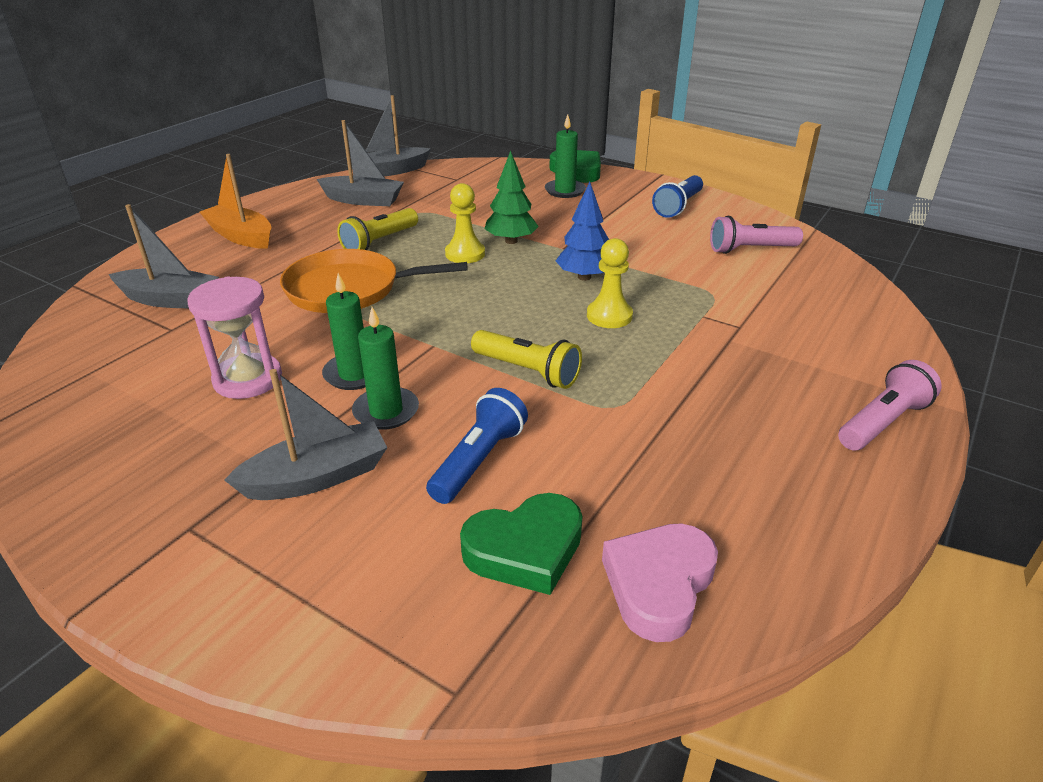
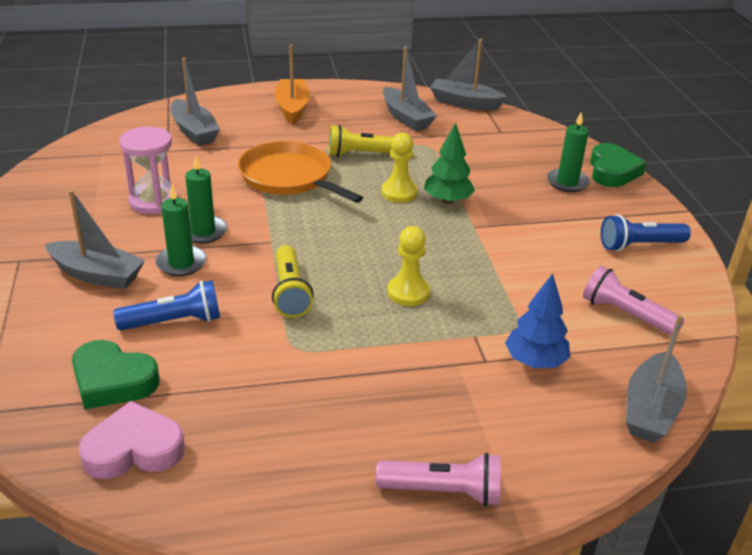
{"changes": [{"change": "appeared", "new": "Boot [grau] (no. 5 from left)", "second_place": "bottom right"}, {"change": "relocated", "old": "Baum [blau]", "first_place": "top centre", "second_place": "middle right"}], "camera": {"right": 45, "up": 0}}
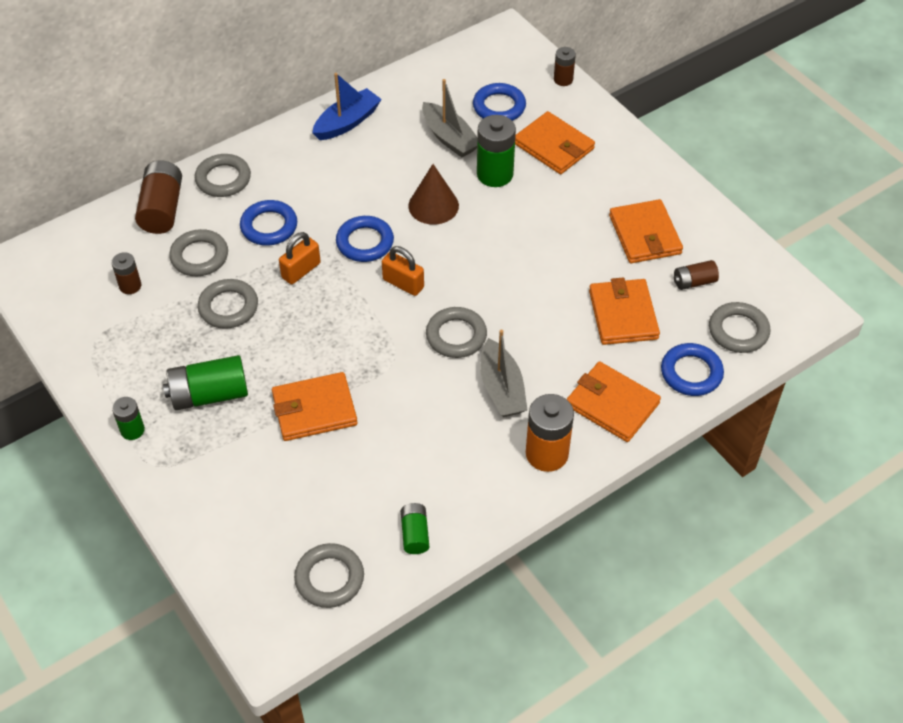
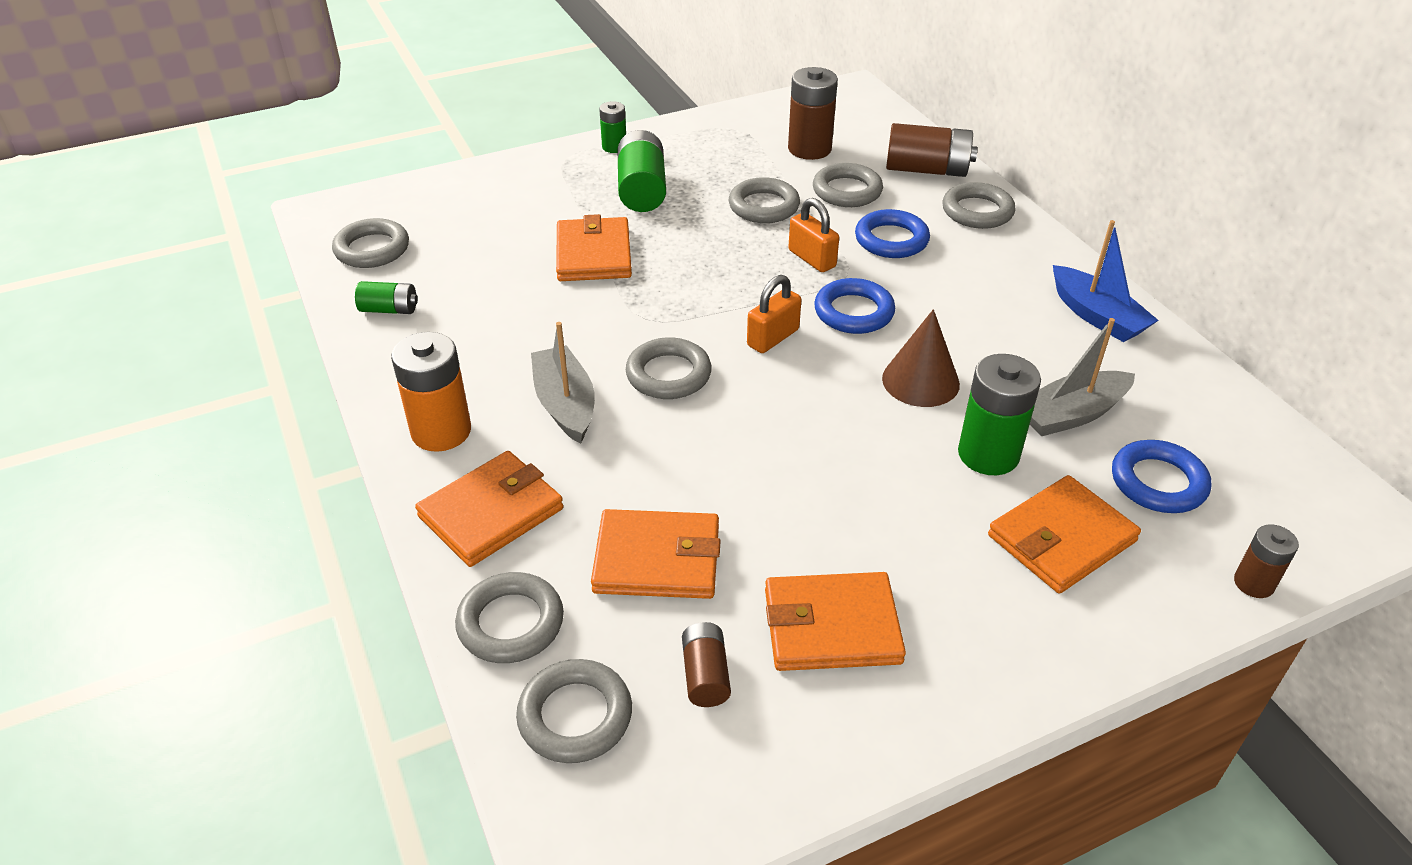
{"changes": [{"change": "colour", "old": "Ring [blau] (no. 4 from left)", "new": "Ring [grau] (no. 2 from left)", "first_place": "middle right", "second_place": "bottom centre"}, {"change": "spun", "old": "Boot [grau] (no. 2 from left in the first image)", "first_place": "centre", "second_place": "centre", "degrees": 75}, {"change": "size", "old": "Batterie [braun] (no. 1 from left in the first image)", "first_place": "middle left", "second_place": "top centre", "factor": 1.76}], "camera": {"right": 100, "up": -10}}
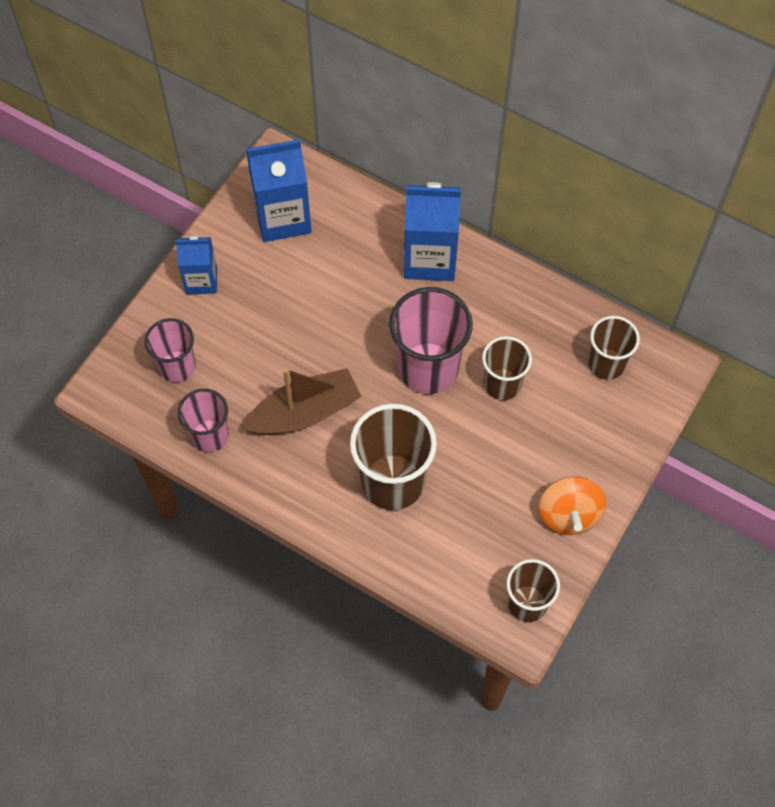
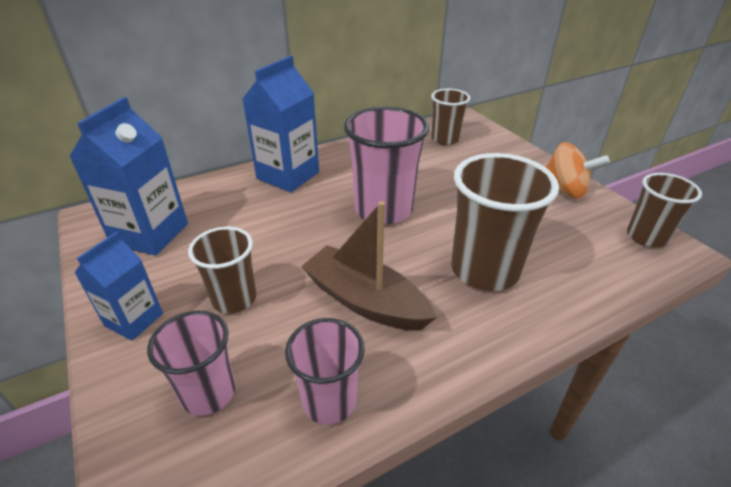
{"changes": [{"change": "relocated", "old": "Becher [braun] (no. 2 from left in the first image)", "new": "Becher [braun] (no. 1 from left)", "first_place": "centre", "second_place": "middle left"}, {"change": "spun", "old": "Boot [braun]", "first_place": "centre", "second_place": "centre", "degrees": -60}], "camera": {"right": -60, "up": -25}}
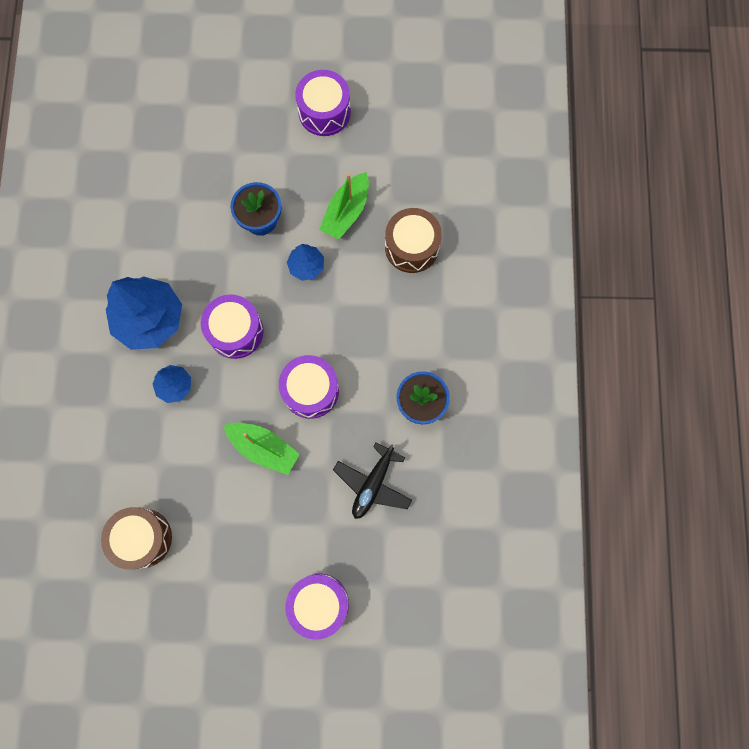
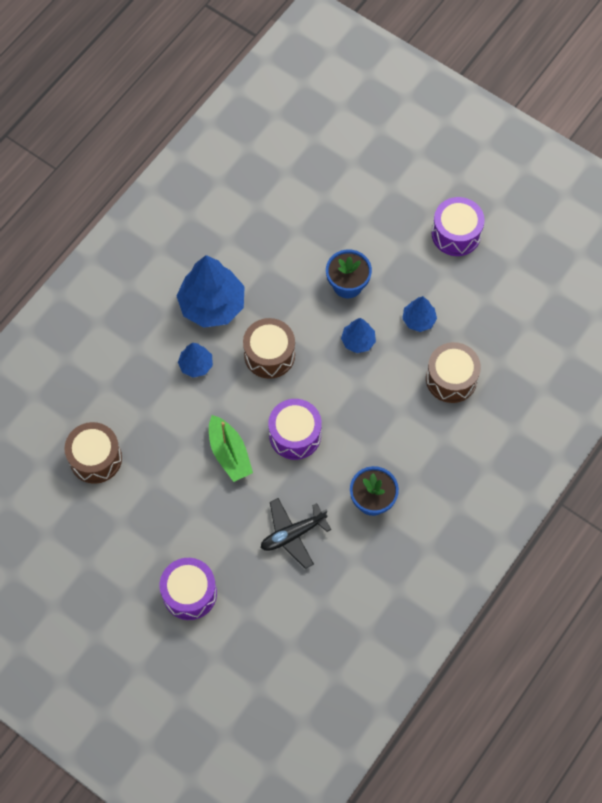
{"changes": [{"change": "exchanged", "old": "Boot [grün] (no. 2 from left)", "new": "Baum [blau] (no. 4 from left)", "first_place": "top centre", "second_place": "middle right"}, {"change": "colour", "old": "Trommel [lila] (no. 1 from left)", "new": "Trommel [braun] (no. 2 from left)", "first_place": "middle left", "second_place": "centre"}], "camera": {"right": 35, "up": -10}}
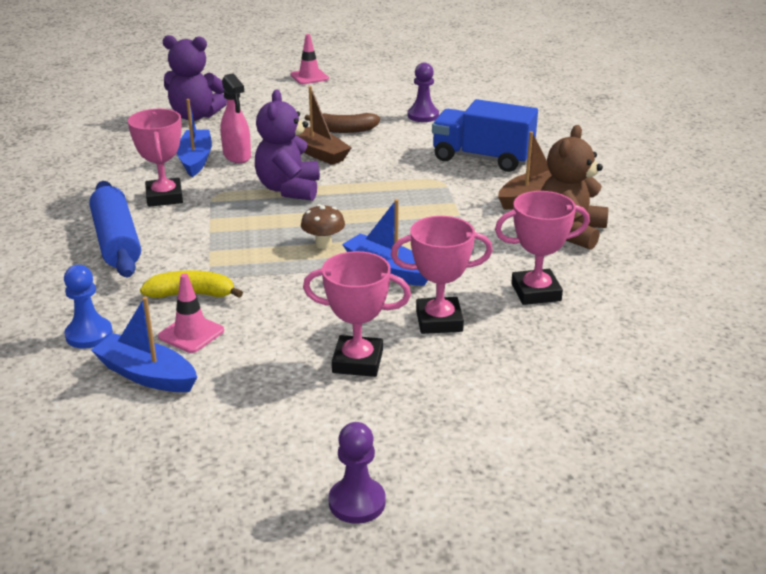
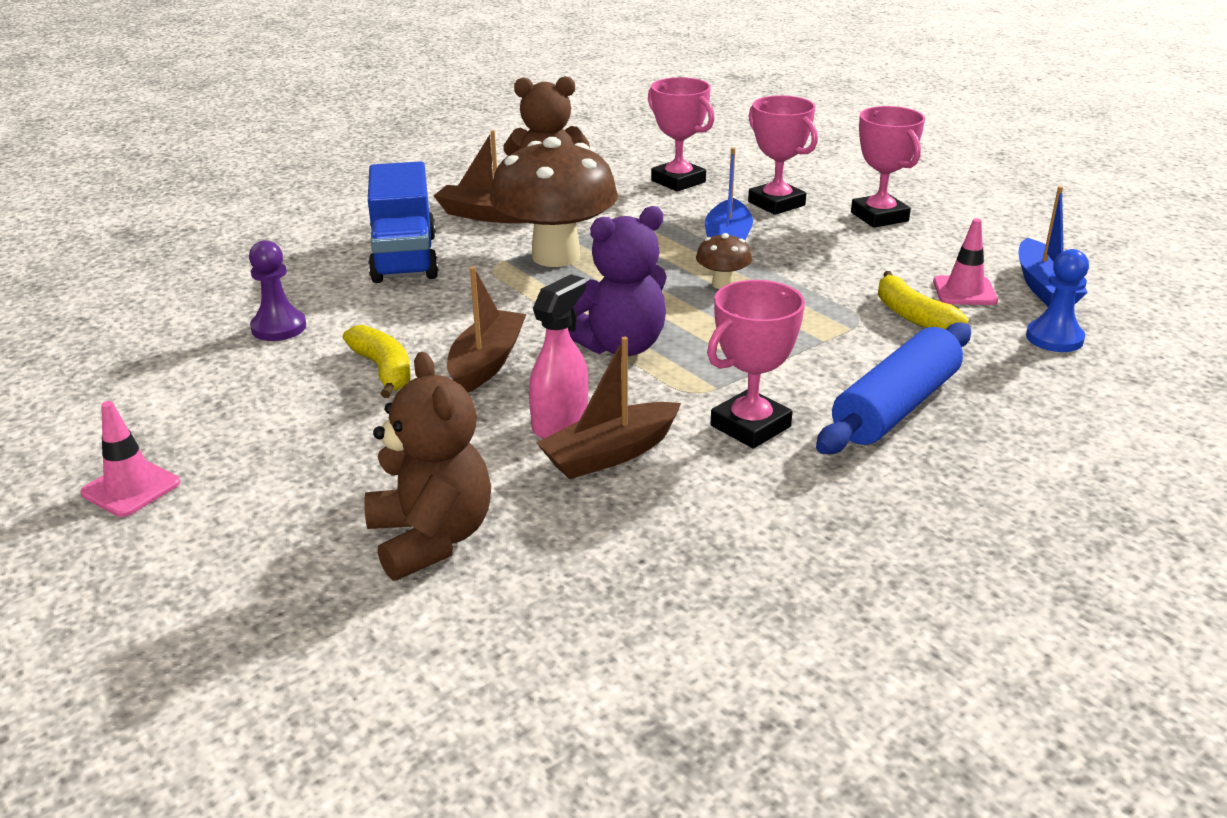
{"changes": [{"change": "missing", "old": "Bauer [lila] (no. 1 from left)", "first_place": "bottom centre"}, {"change": "appeared", "new": "Pilz [braun] (no. 1 from left)", "second_place": "top centre"}, {"change": "colour", "old": "Teddybär [lila] (no. 1 from left)", "new": "Teddybär [braun] (no. 1 from left)", "first_place": "top left", "second_place": "centre"}, {"change": "colour", "old": "Boot [blau] (no. 2 from left)", "new": "Boot [braun] (no. 3 from left)", "first_place": "top left", "second_place": "centre"}, {"change": "colour", "old": "Banane [braun]", "new": "Banane [gelb] (no. 1 from left)", "first_place": "top centre", "second_place": "middle left"}], "camera": {"right": -120, "up": 0}}
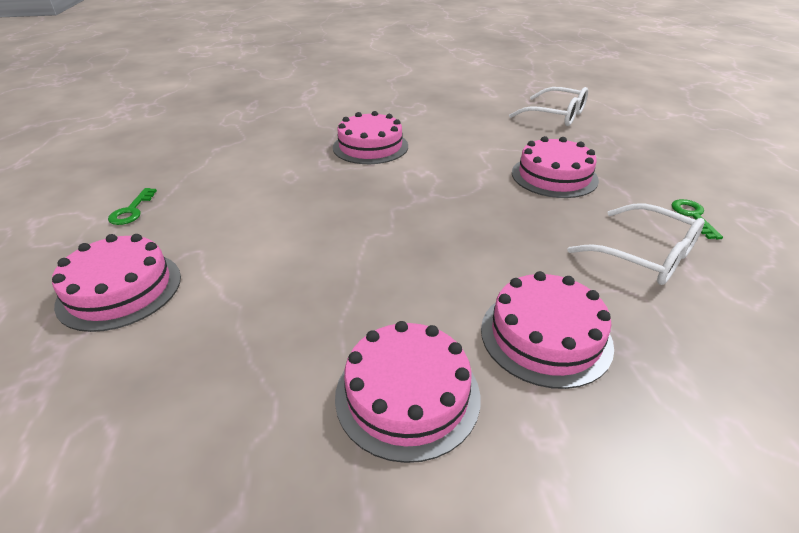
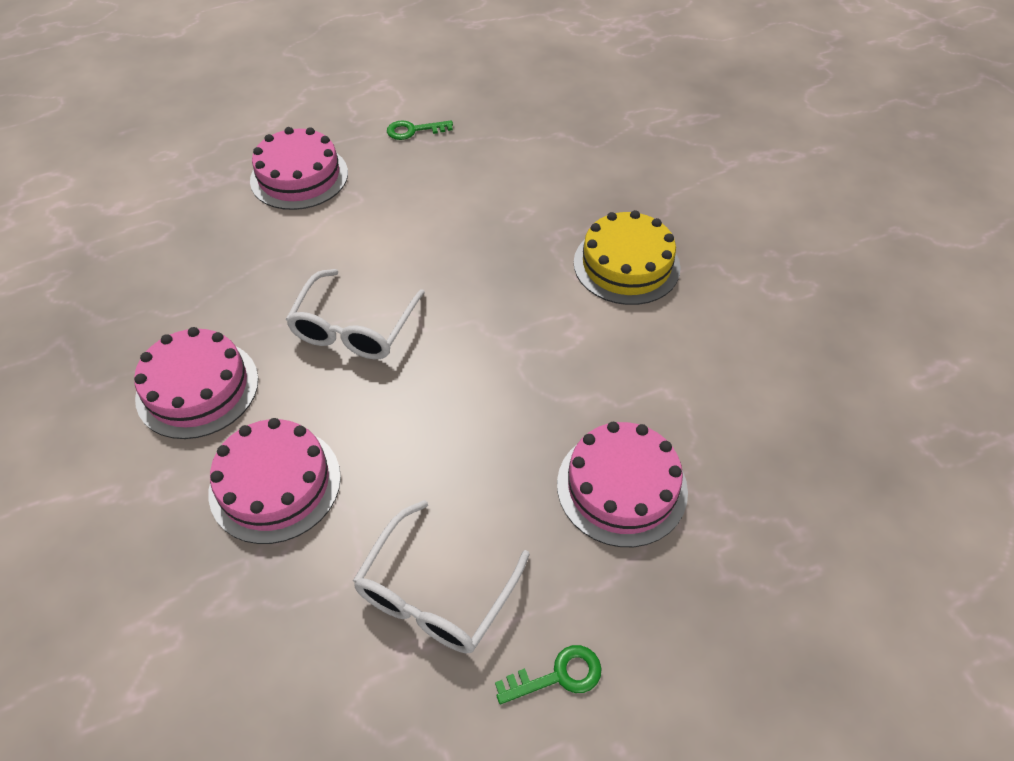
{"changes": [{"change": "relocated", "old": "Brille [weiß] (no. 1 from left)", "first_place": "top right", "second_place": "centre"}, {"change": "colour", "old": "Kuchen [rosa] (no. 2 from left)", "new": "Kuchen [gelb]", "first_place": "top centre", "second_place": "centre"}], "camera": {"right": 75, "up": 15}}
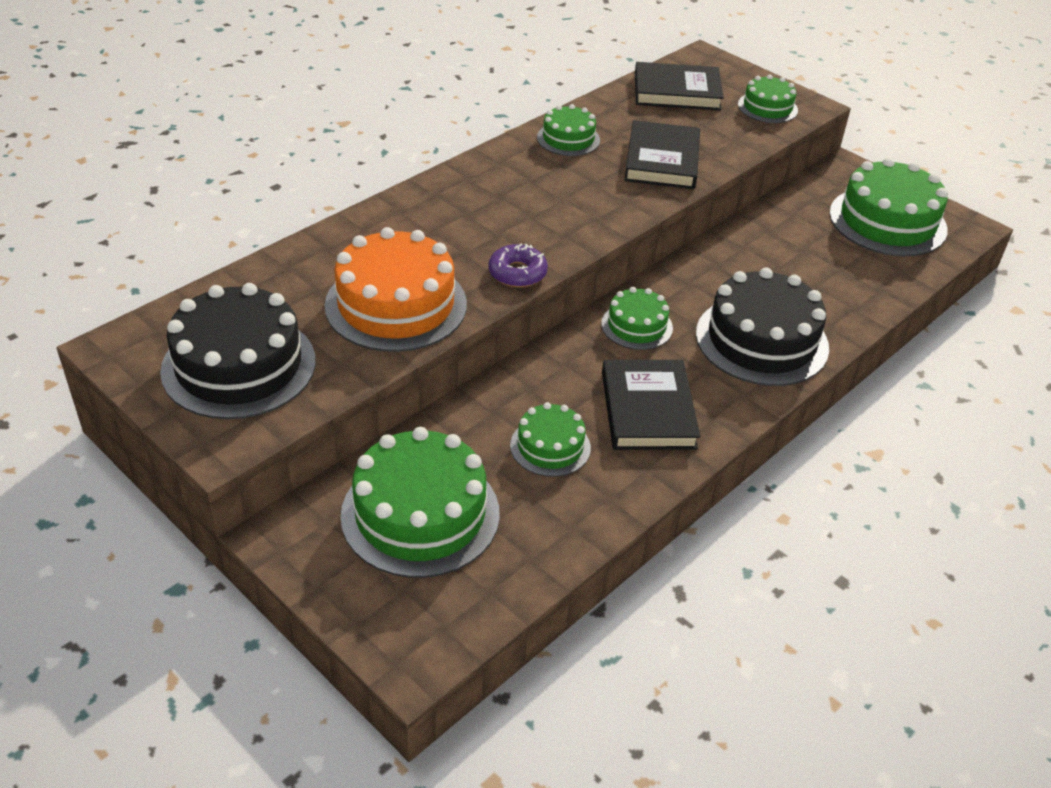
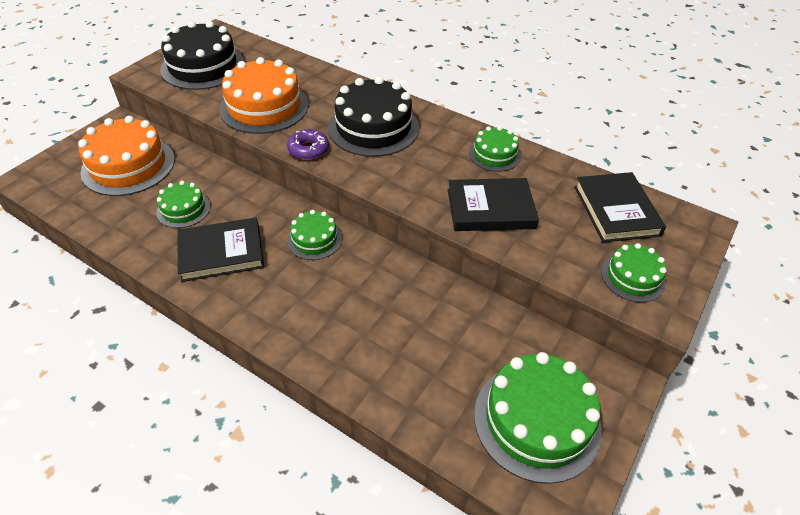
{"changes": [{"change": "relocated", "old": "Kuchen [schwarz] (no. 2 from left)", "first_place": "middle right", "second_place": "top centre"}, {"change": "colour", "old": "Kuchen [grün] (no. 1 from left)", "new": "Kuchen [orange] (no. 1 from left)", "first_place": "centre", "second_place": "top left"}], "camera": {"right": 80, "up": 5}}
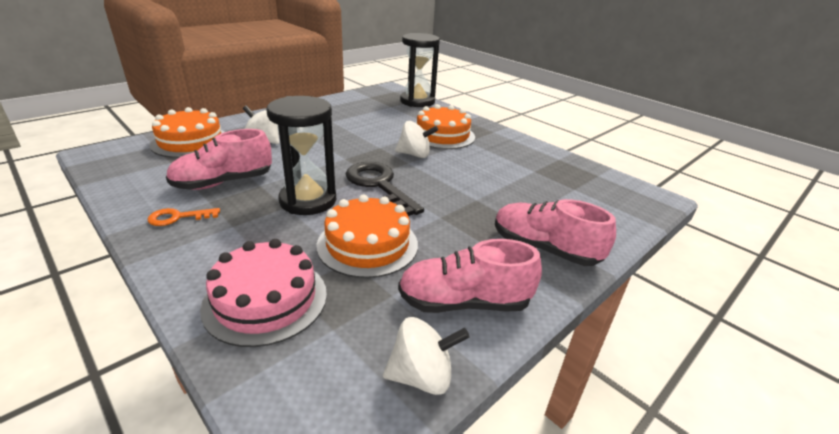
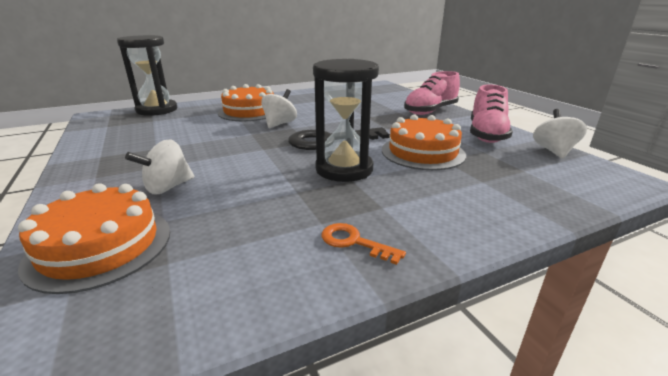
{"changes": [{"change": "missing", "old": "Schuh [rosa] (no. 1 from left)", "first_place": "middle left"}, {"change": "missing", "old": "Kuchen [rosa]", "first_place": "bottom left"}, {"change": "spun", "old": "Schlüssel [orange]", "first_place": "middle left", "second_place": "centre", "degrees": 120}], "camera": {"right": -70, "up": -5}}
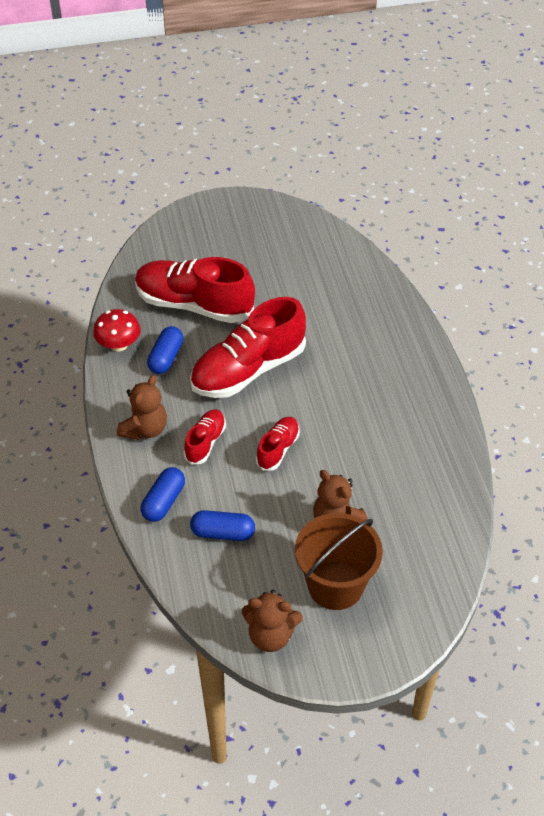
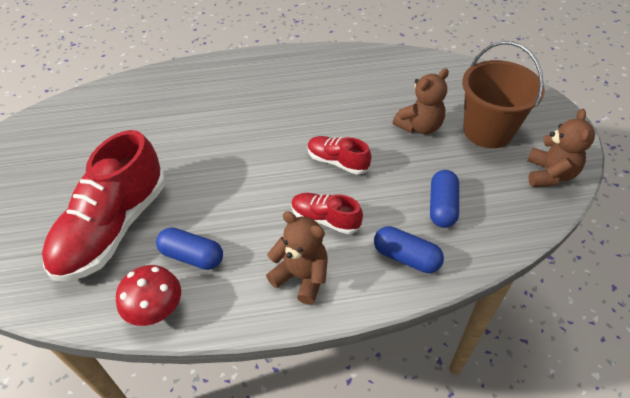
{"changes": [{"change": "missing", "old": "Schuh [rot] (no. 3 from left)", "first_place": "centre"}], "camera": {"right": -85, "up": 0}}
